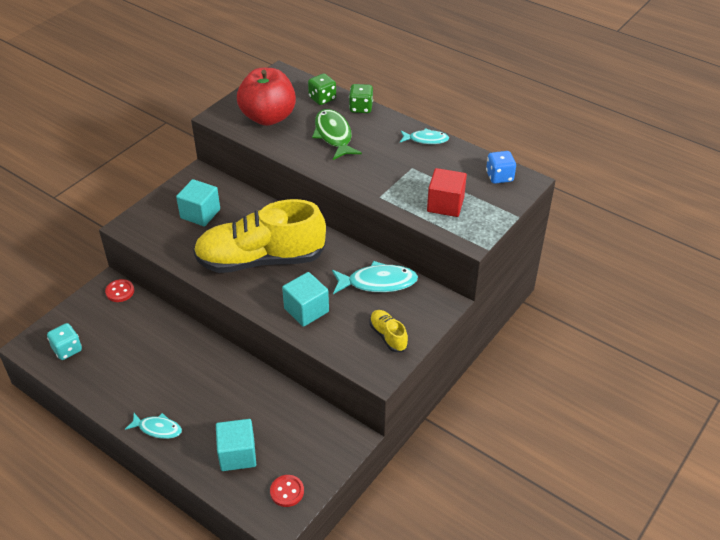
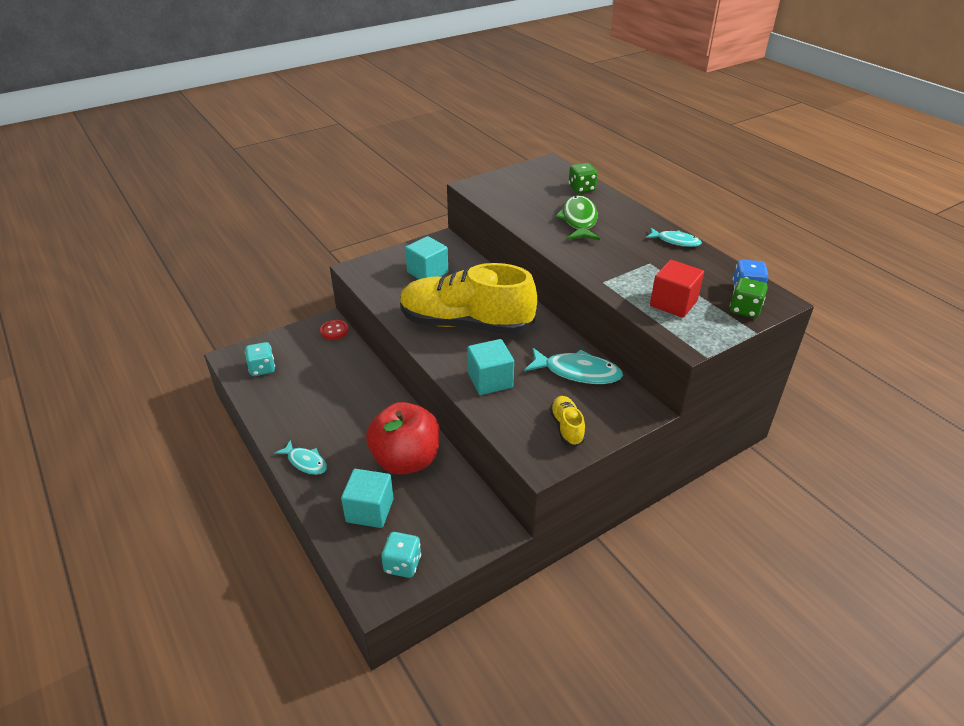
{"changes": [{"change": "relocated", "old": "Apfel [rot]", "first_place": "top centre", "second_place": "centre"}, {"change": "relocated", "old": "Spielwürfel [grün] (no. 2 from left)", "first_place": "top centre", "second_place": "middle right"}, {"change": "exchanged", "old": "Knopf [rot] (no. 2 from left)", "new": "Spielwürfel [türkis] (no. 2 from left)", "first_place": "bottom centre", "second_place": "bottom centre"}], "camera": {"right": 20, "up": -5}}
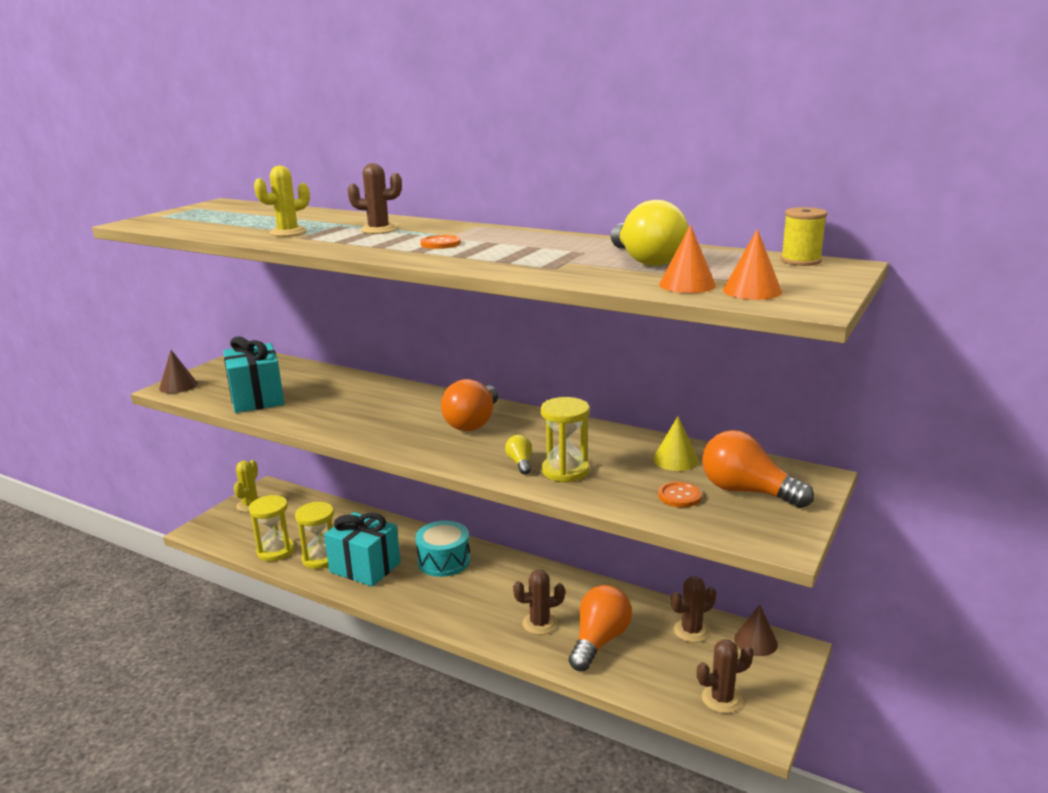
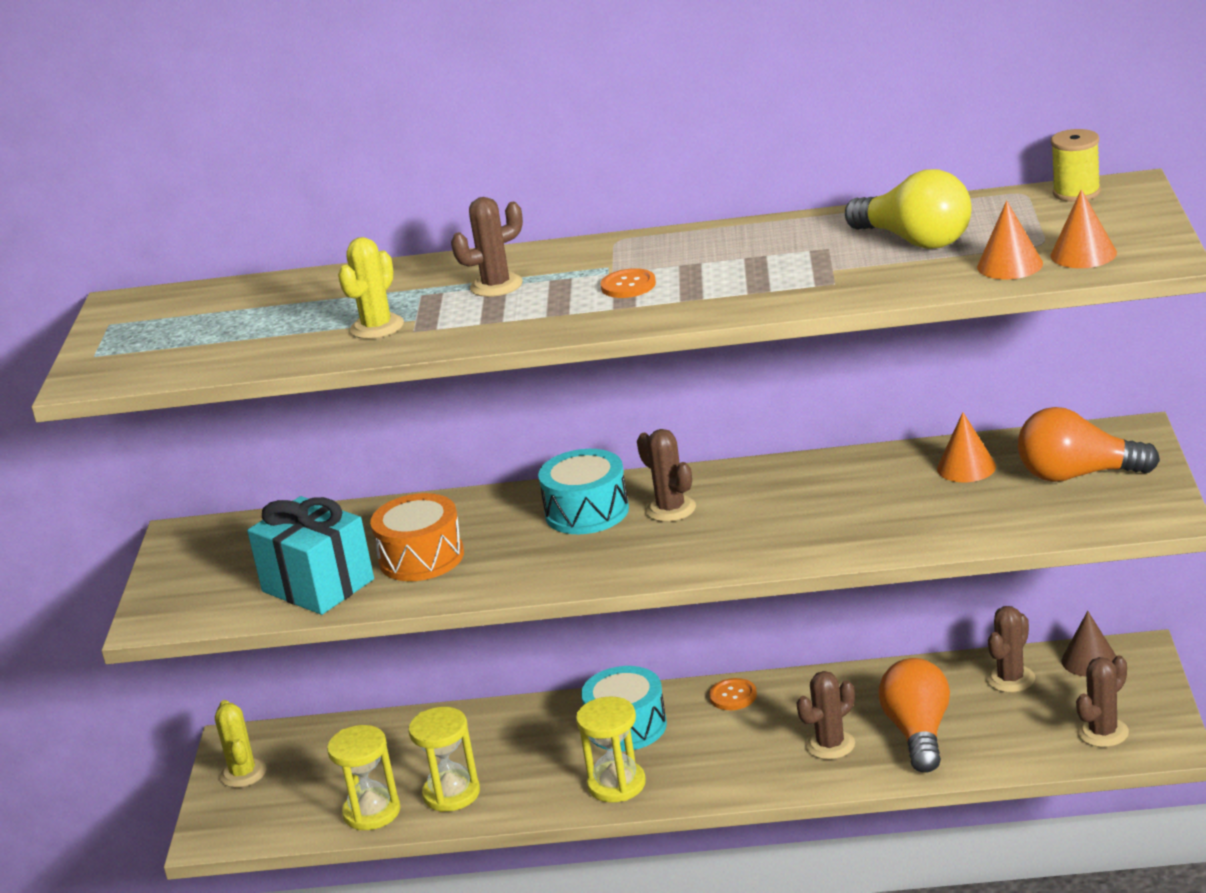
{"changes": [{"change": "missing", "old": "Kegel [braun] (no. 1 from left)", "first_place": "middle left"}, {"change": "missing", "old": "Geschenk [türkis] (no. 2 from left)", "first_place": "bottom centre"}, {"change": "missing", "old": "Glühbirne [gelb] (no. 1 from left)", "first_place": "centre"}, {"change": "appeared", "new": "Trommel [orange]", "second_place": "centre"}, {"change": "appeared", "new": "Trommel [türkis] (no. 1 from left)", "second_place": "centre"}, {"change": "relocated", "old": "Sanduhr [gelb] (no. 3 from left)", "first_place": "centre", "second_place": "bottom centre"}, {"change": "relocated", "old": "Knopf [orange] (no. 2 from left)", "first_place": "centre", "second_place": "bottom centre"}, {"change": "exchanged", "old": "Glühbirne [orange] (no. 1 from left)", "new": "Kaktus [braun] (no. 2 from left)", "first_place": "centre", "second_place": "centre"}, {"change": "colour", "old": "Kegel [gelb]", "new": "Kegel [orange] (no. 1 from left)", "first_place": "centre", "second_place": "middle right"}], "camera": {"right": -25, "up": 5}}
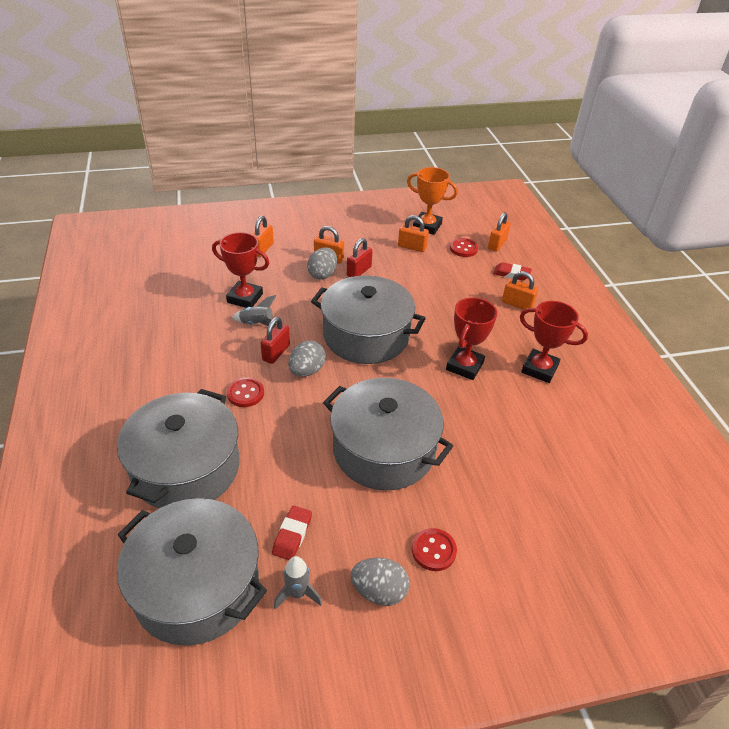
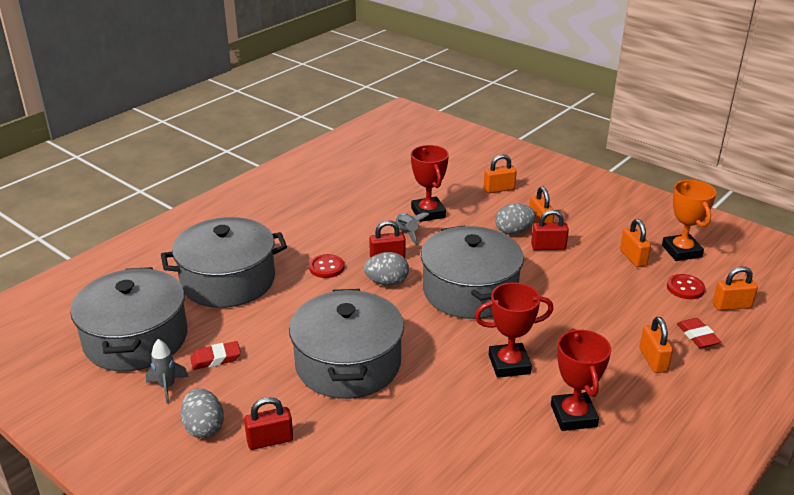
{"changes": [{"change": "exchanged", "old": "Knopf [rot] (no. 2 from left)", "new": "Vorhängeschloss [rot] (no. 1 from left)", "first_place": "bottom centre", "second_place": "bottom centre"}], "camera": {"right": 55, "up": -10}}
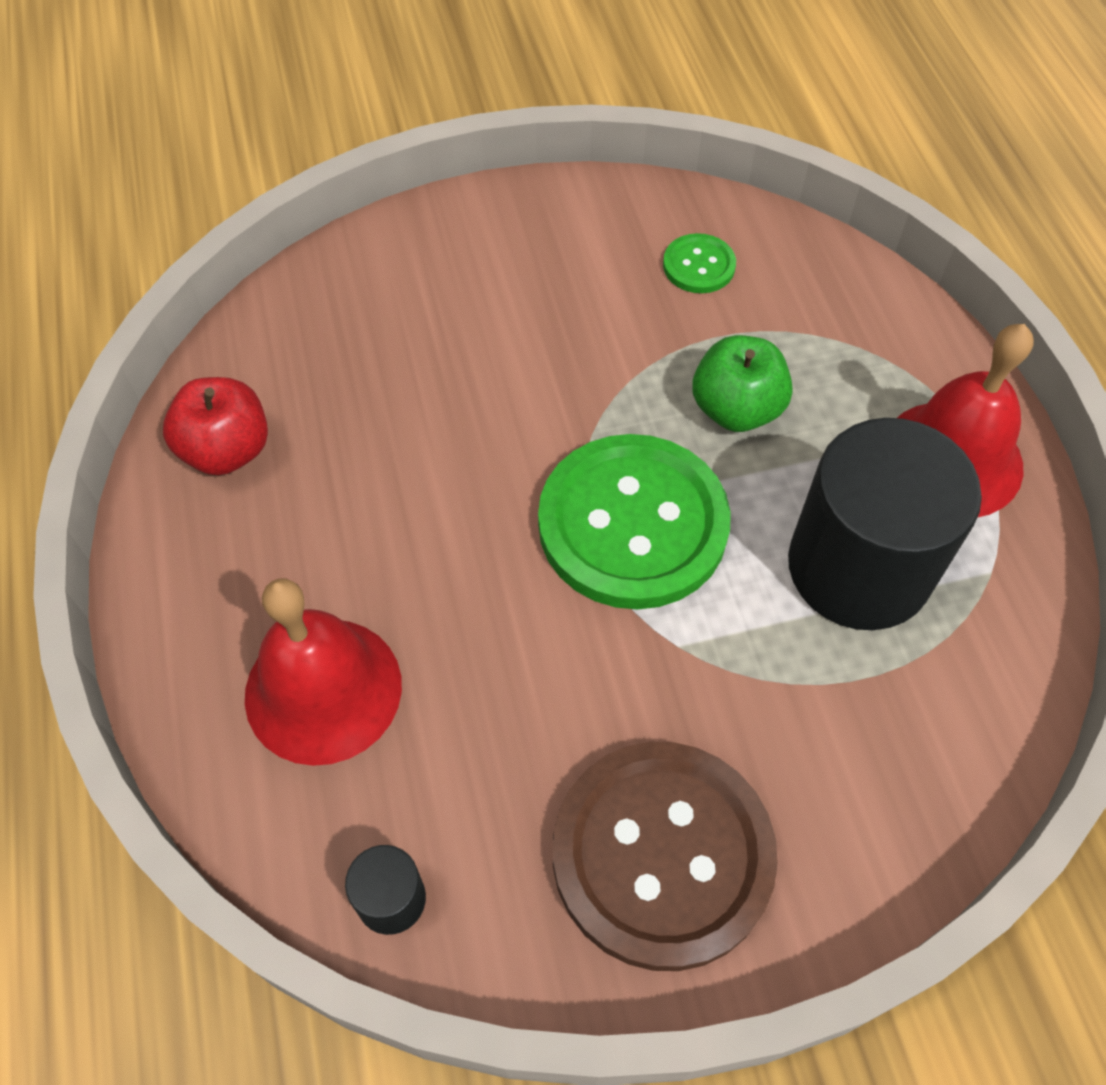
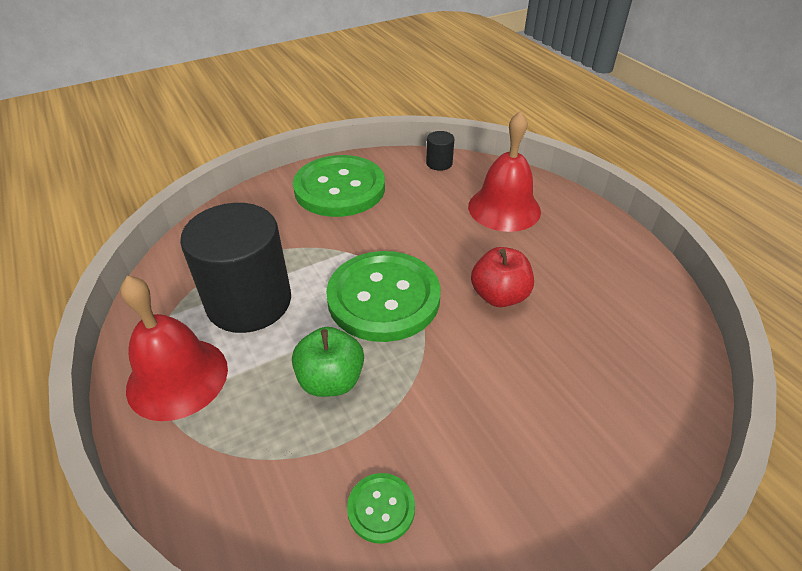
{"changes": [{"change": "relocated", "old": "Apfel [rot]", "first_place": "middle left", "second_place": "centre"}, {"change": "colour", "old": "Knopf [braun]", "new": "Knopf [grün] (no. 1 from left)", "first_place": "bottom centre", "second_place": "top centre"}], "camera": {"right": 165, "up": -15}}
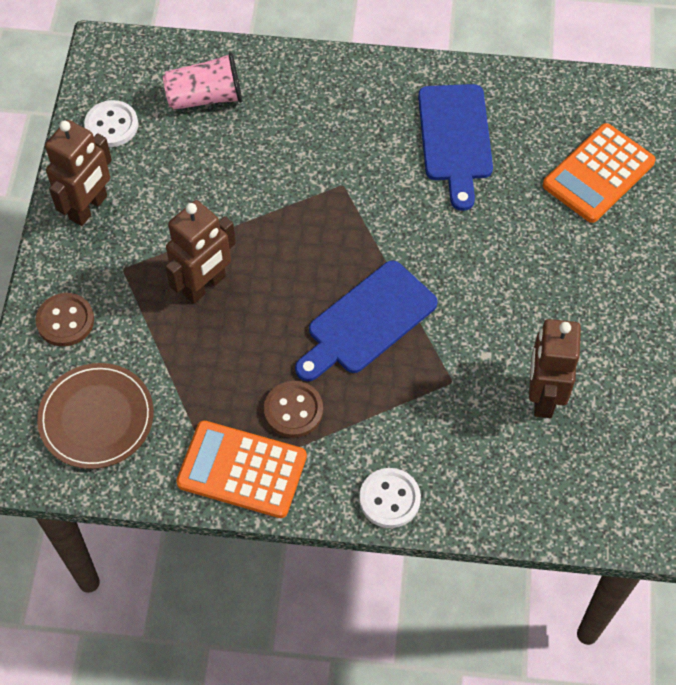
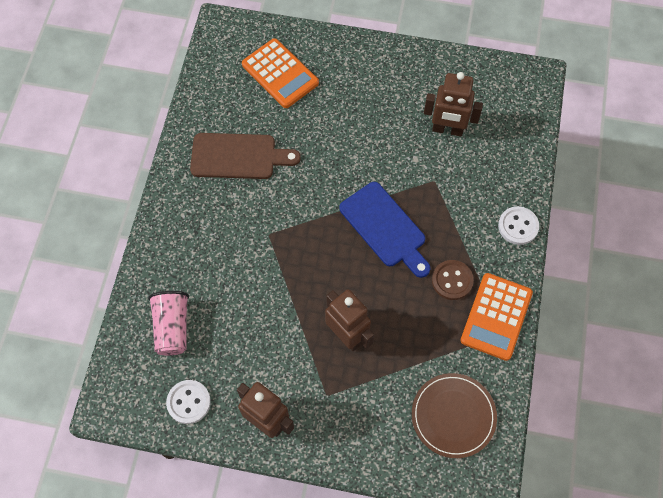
{"changes": [{"change": "missing", "old": "Knopf [braun] (no. 1 from left)", "first_place": "middle left"}, {"change": "colour", "old": "Schneidebrett [blau] (no. 2 from left)", "new": "Schneidebrett [braun]", "first_place": "top right", "second_place": "top centre"}], "camera": {"right": -85, "up": 5}}
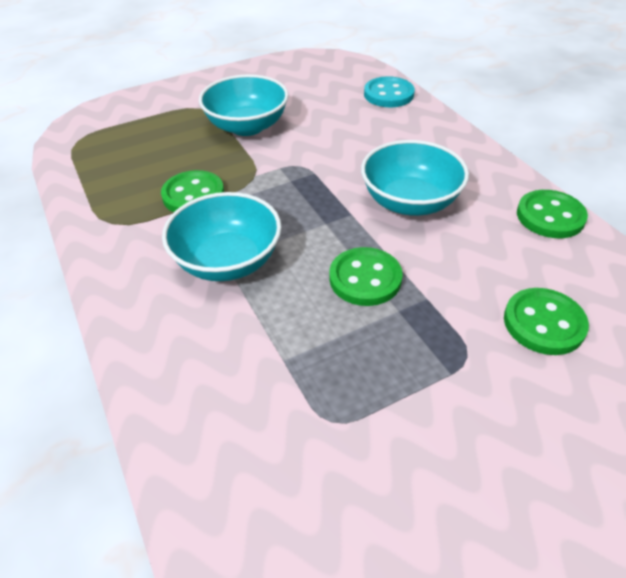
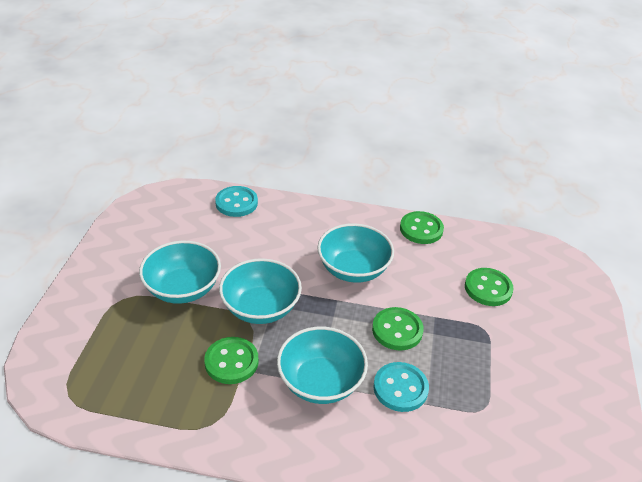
{"changes": [{"change": "appeared", "new": "Schüssel [türkis] (no. 2 from left)", "second_place": "centre"}, {"change": "appeared", "new": "Knopf [türkis] (no. 2 from left)", "second_place": "bottom centre"}], "camera": {"right": -55, "up": -5}}
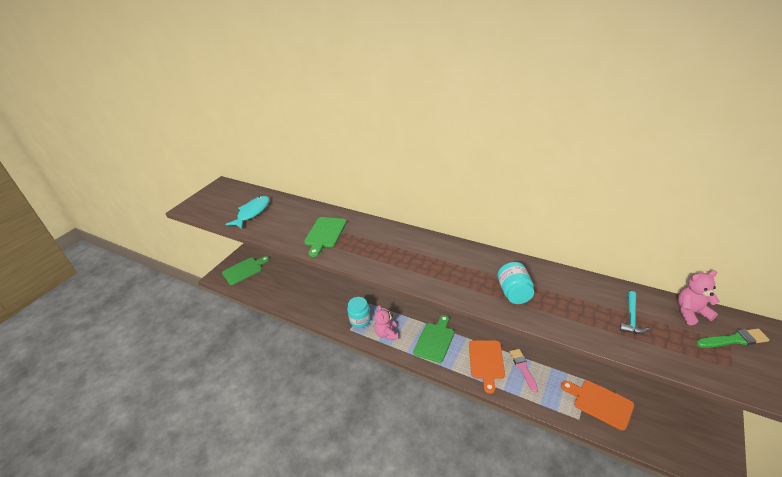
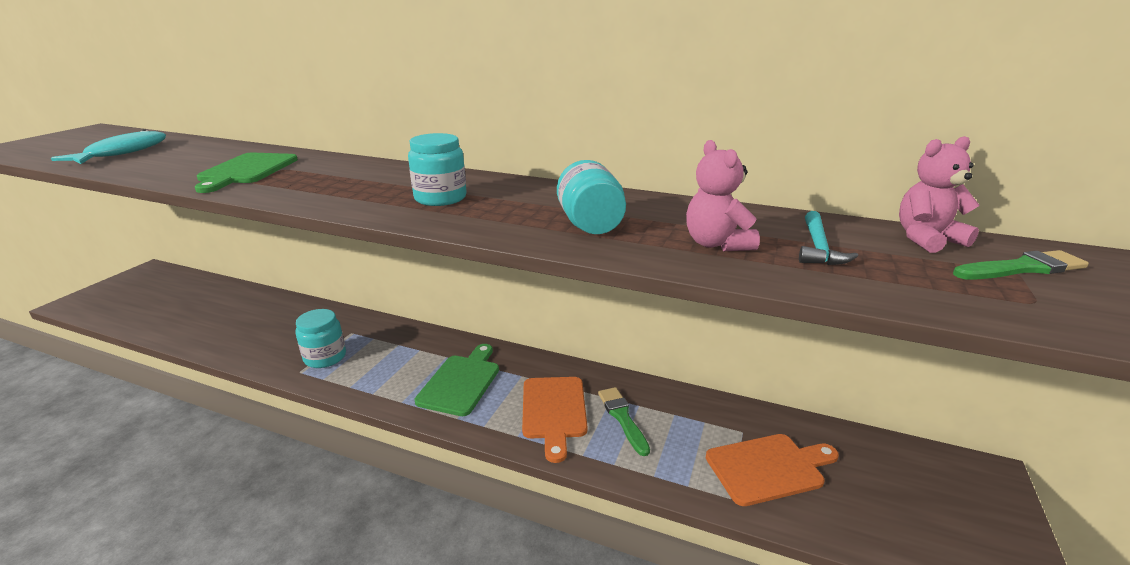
{"changes": [{"change": "missing", "old": "Schneidebrett [grün] (no. 1 from left)", "first_place": "middle left"}, {"change": "appeared", "new": "Einmachglas [türkis] (no. 2 from left)", "second_place": "top centre"}, {"change": "relocated", "old": "Teddybär [rosa] (no. 1 from left)", "first_place": "bottom centre", "second_place": "centre"}, {"change": "colour", "old": "Pinsel [rosa]", "new": "Pinsel [grün] (no. 1 from left)", "first_place": "bottom right", "second_place": "bottom centre"}, {"change": "spun", "old": "Schneidebrett [orange] (no. 2 from left)", "first_place": "bottom right", "second_place": "bottom right", "degrees": 135}], "camera": {"right": -10, "up": -10}}
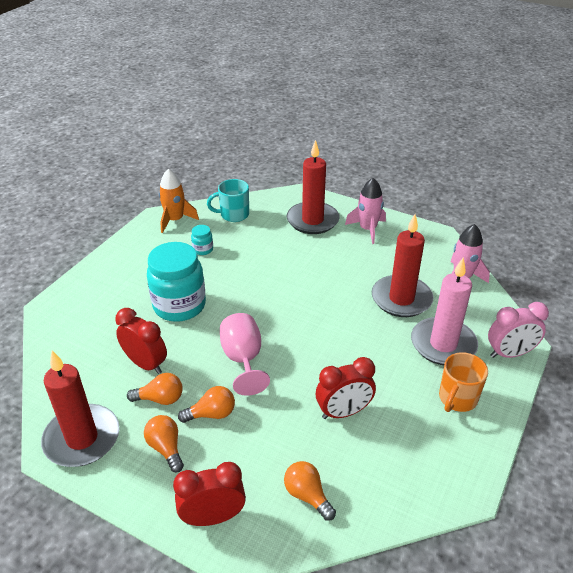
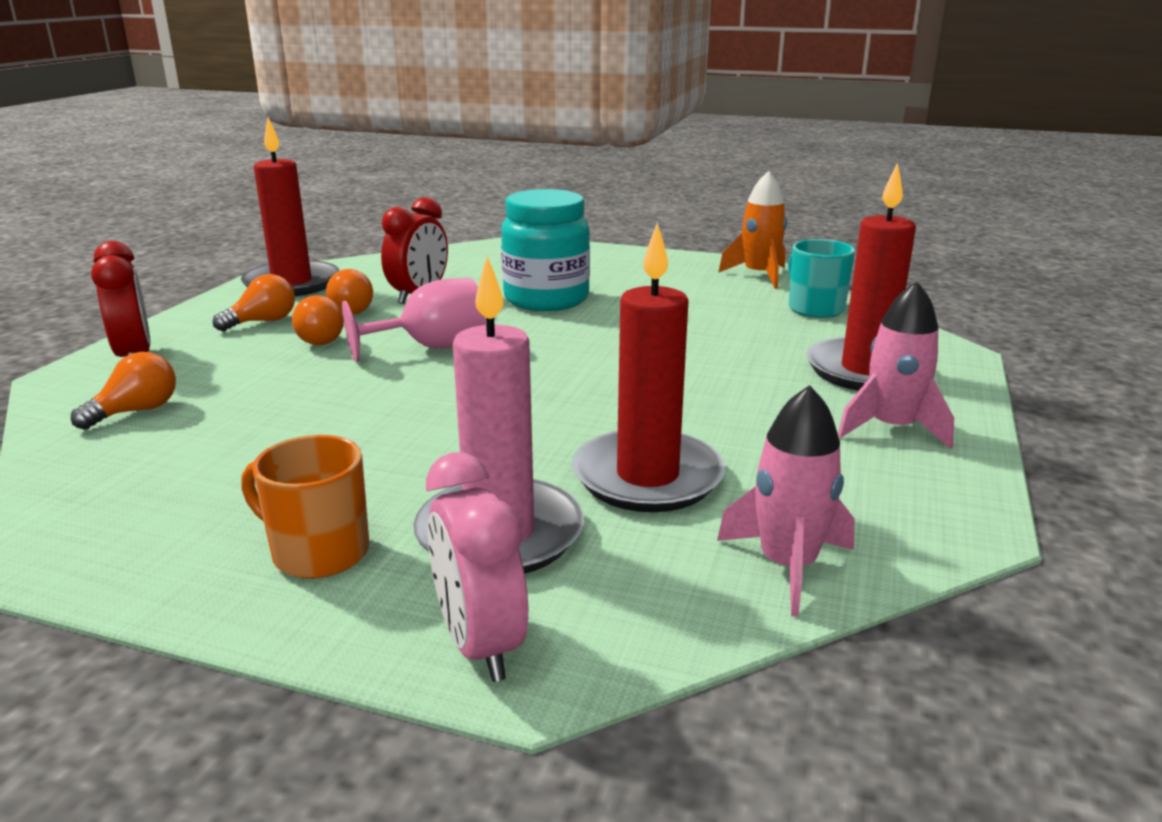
{"changes": [{"change": "missing", "old": "Einmachglas [türkis] (no. 2 from left)", "first_place": "centre"}, {"change": "missing", "old": "Wecker [rot] (no. 3 from left)", "first_place": "bottom centre"}], "camera": {"right": 80, "up": -15}}
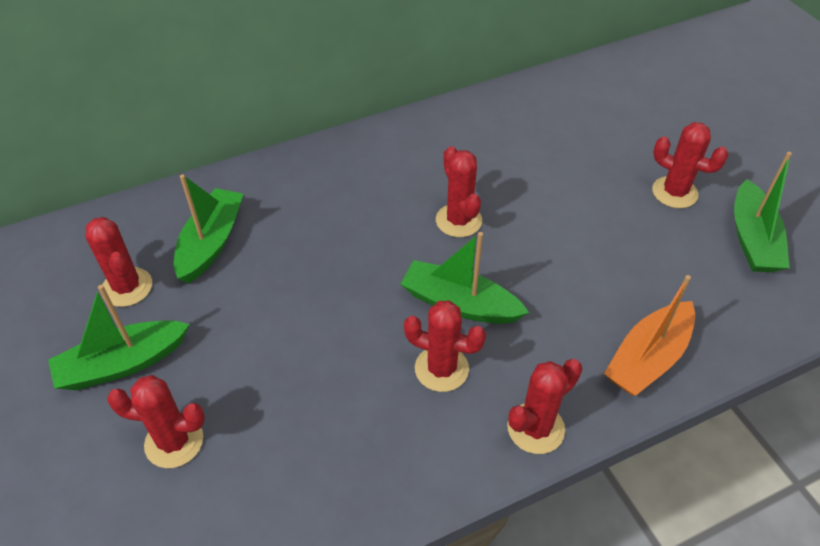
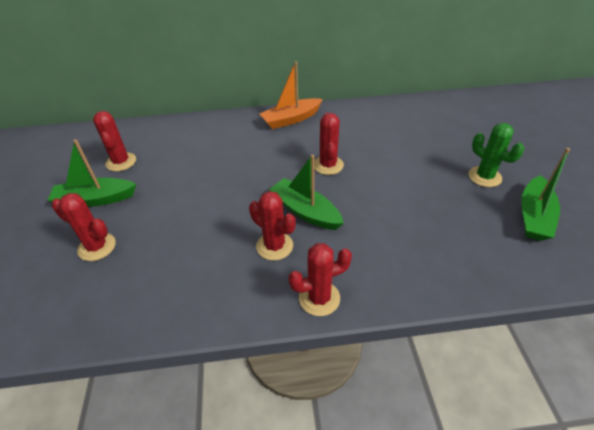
{"changes": [{"change": "missing", "old": "Boot [grün] (no. 2 from left)", "first_place": "middle left"}, {"change": "relocated", "old": "Boot [orange]", "first_place": "middle right", "second_place": "top centre"}, {"change": "colour", "old": "Kaktus [rot] (no. 6 from left)", "new": "Kaktus [grün]", "first_place": "top right", "second_place": "middle right"}], "camera": {"right": 20, "up": -5}}
